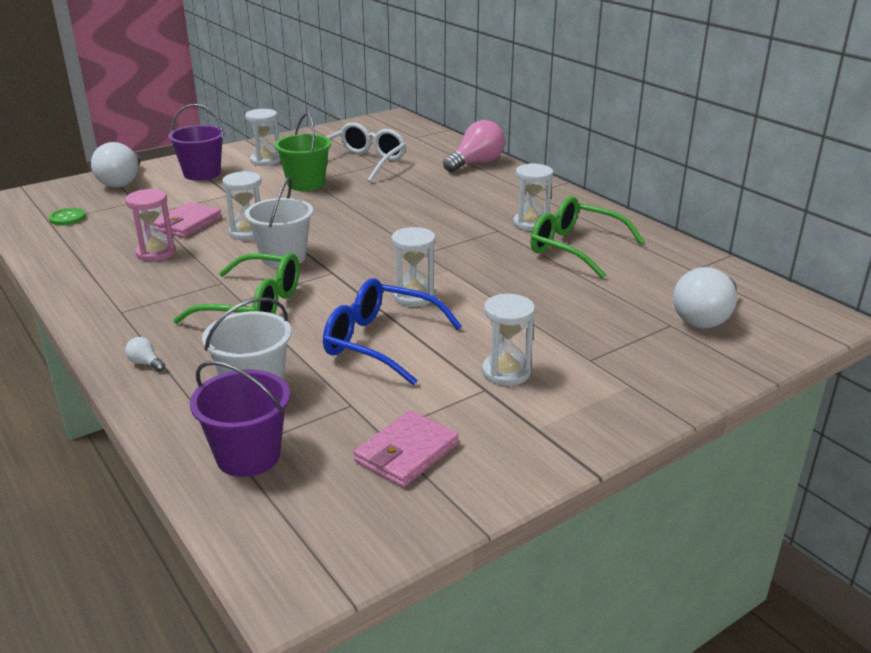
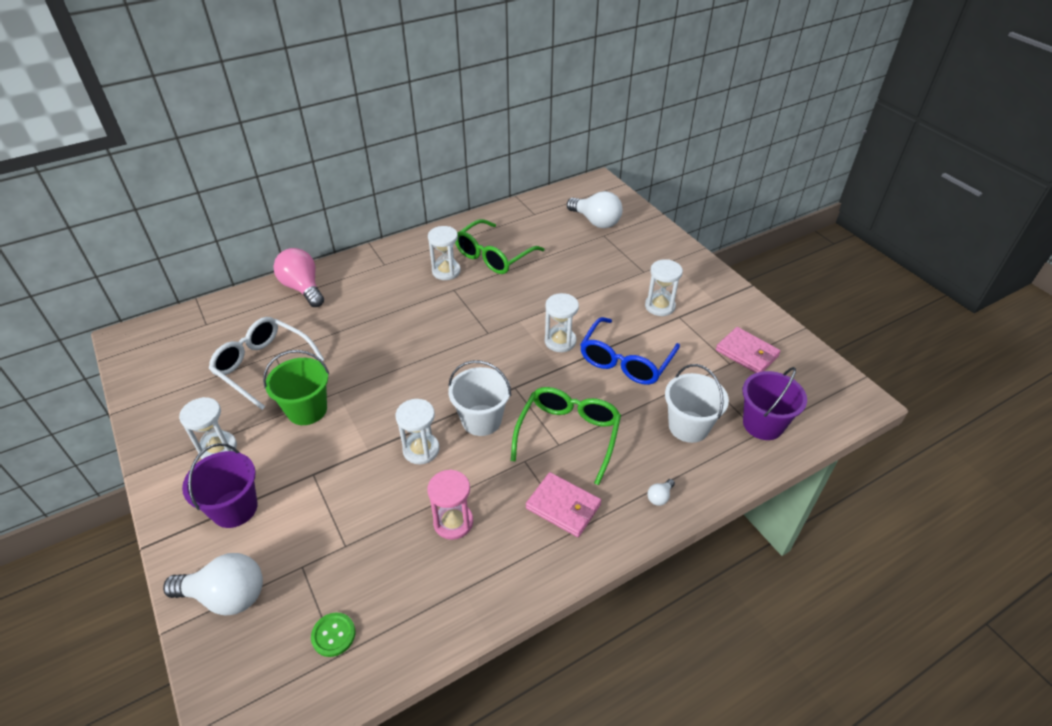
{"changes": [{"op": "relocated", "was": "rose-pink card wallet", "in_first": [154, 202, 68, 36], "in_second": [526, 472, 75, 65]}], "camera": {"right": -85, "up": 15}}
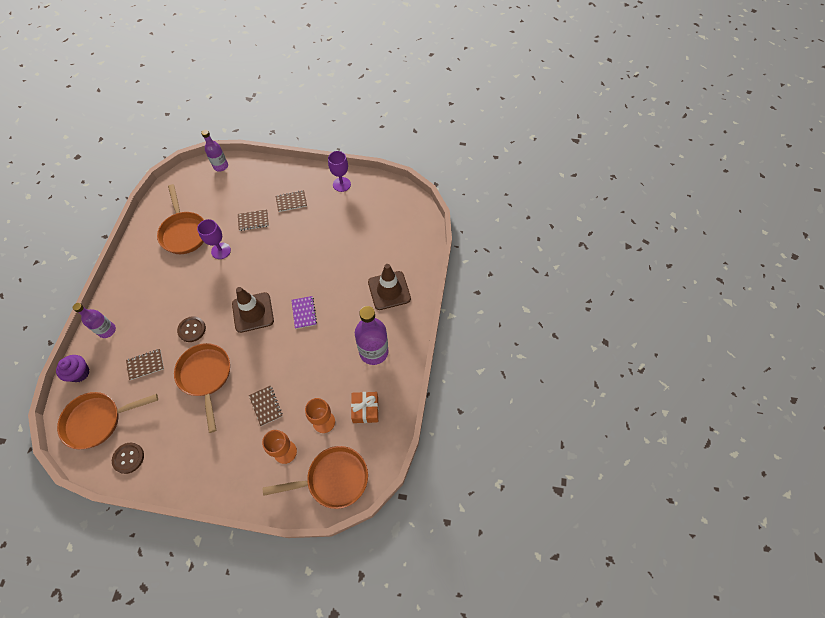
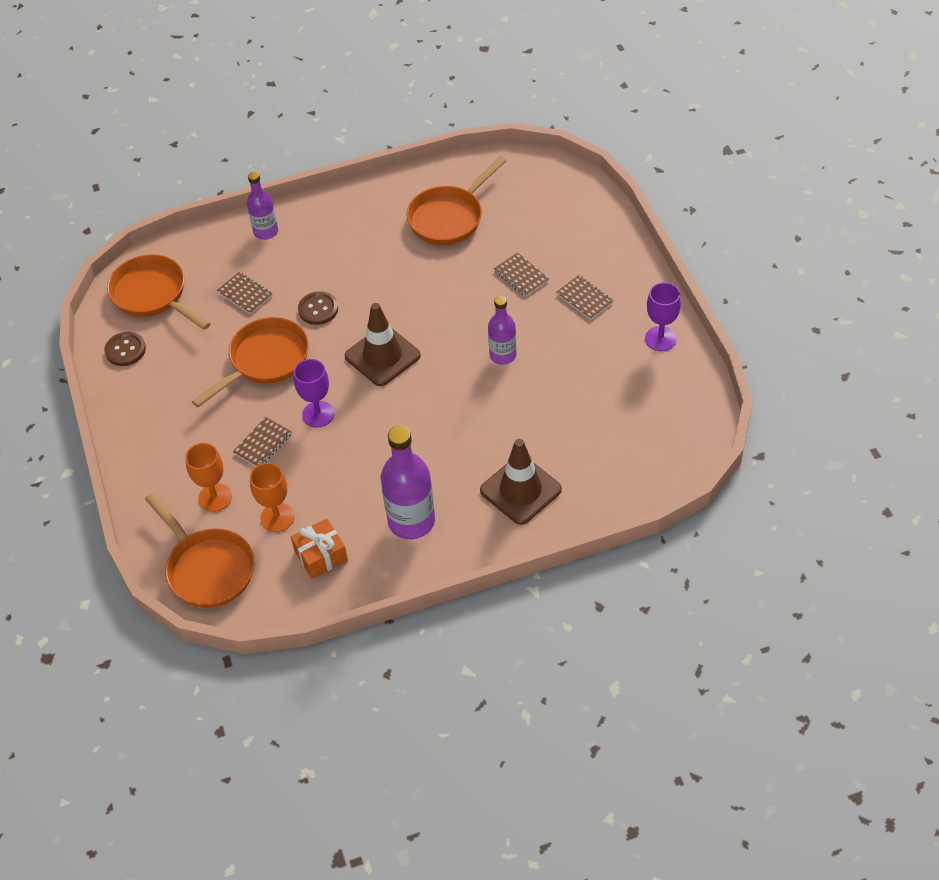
{"changes": [{"op": "missing", "was": "royal purple cupcake", "in_first": [56, 355, 34, 27]}, {"op": "missing", "was": "royal purple exercise book", "in_first": [291, 296, 26, 33]}, {"op": "relocated", "was": "royal purple goblet", "in_first": [197, 219, 34, 40], "in_second": [294, 359, 41, 69]}, {"op": "relocated", "was": "royal purple flask", "in_first": [201, 130, 27, 42], "in_second": [488, 296, 28, 69]}], "camera": {"right": 65, "up": -10}}
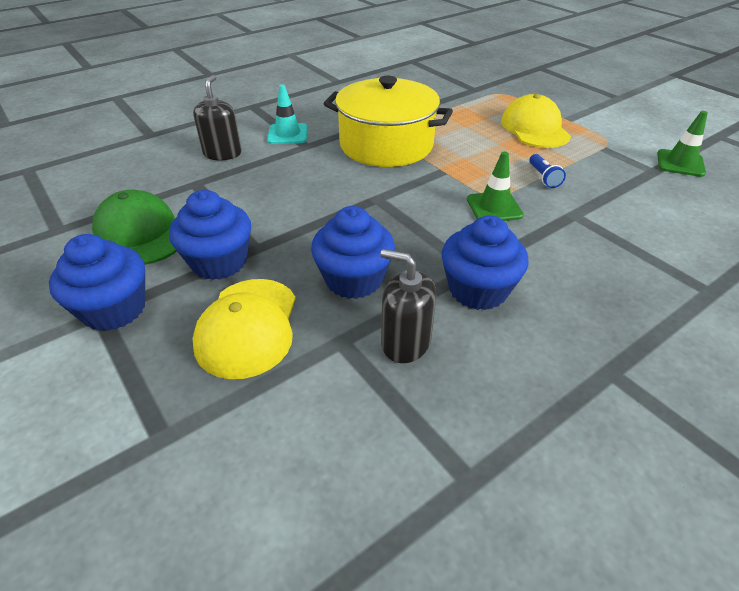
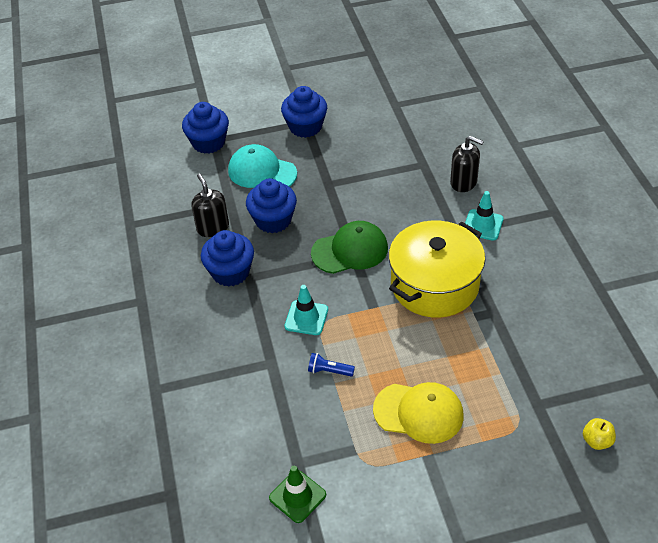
{"changes": [{"op": "appeared", "now": "bright yellow apple fruit", "in_second": [583, 418, 33, 32]}, {"op": "relocated", "was": "leaf-green baseball cap", "in_first": [92, 190, 85, 75], "in_second": [311, 221, 77, 53]}, {"op": "relocated", "was": "royal blue cupcake", "in_first": [169, 190, 82, 90], "in_second": [182, 102, 47, 52]}, {"op": "colour", "was": "bright yellow baseball cap", "now": "aqua baseball cap", "in_first": [192, 279, 104, 100], "in_second": [228, 144, 69, 44]}, {"op": "colour", "was": "leaf-green traffic cone", "now": "aqua traffic cone", "in_first": [467, 152, 57, 69], "in_second": [284, 285, 44, 50]}, {"op": "spun", "was": "ebony pump bottle", "in_first": [381, 249, 56, 114], "in_second": [191, 173, 38, 64], "clockwise": -75}], "camera": {"right": 115, "up": 5}}
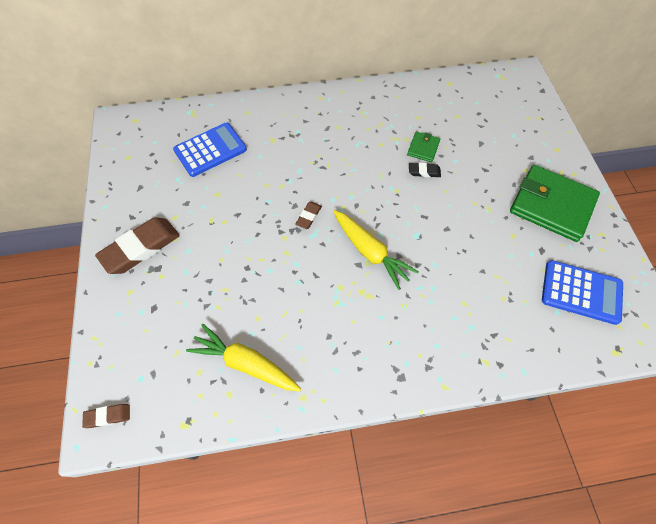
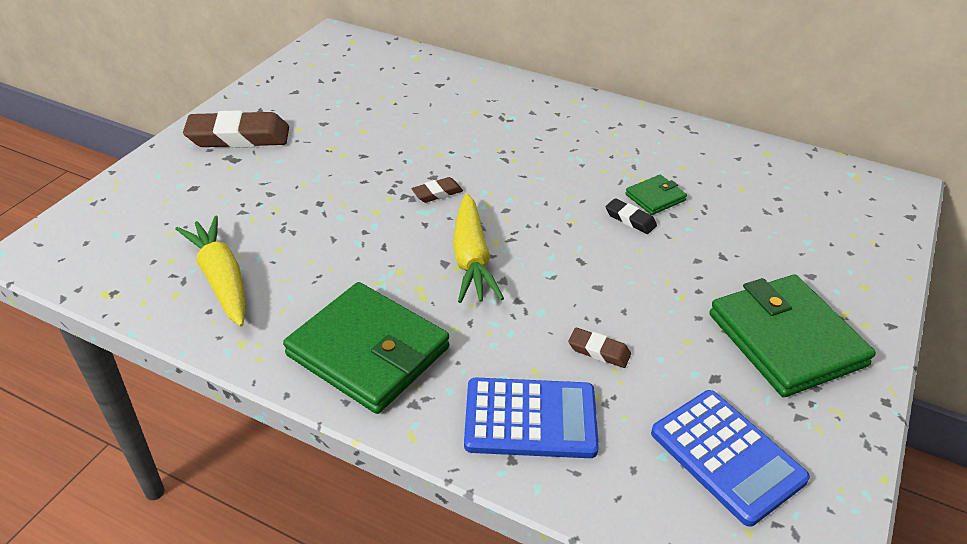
{"changes": [{"op": "appeared", "now": "leaf-green card wallet", "in_second": [283, 282, 166, 132]}, {"op": "relocated", "was": "brown eraser", "in_first": [82, 404, 48, 24], "in_second": [568, 328, 63, 40]}, {"op": "relocated", "was": "royal blue pocket calculator", "in_first": [173, 122, 74, 55], "in_second": [464, 378, 135, 80]}], "camera": {"right": 35, "up": -20}}
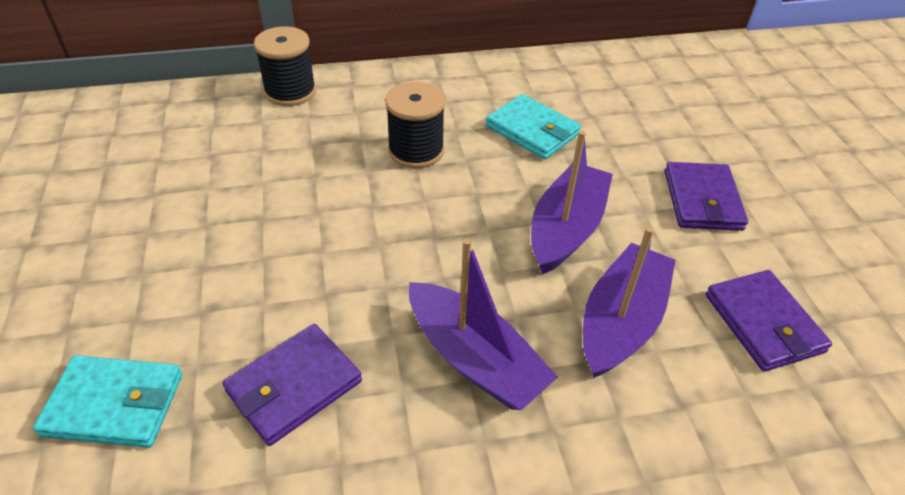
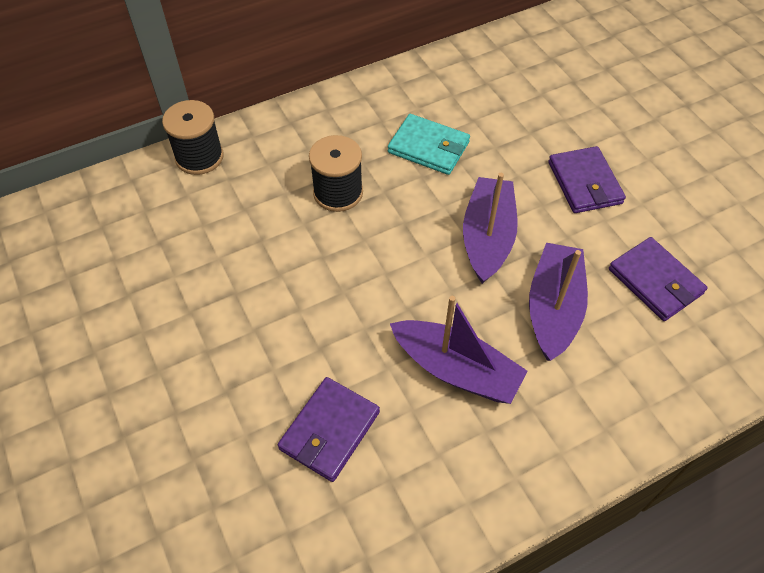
{"changes": [{"op": "missing", "was": "aqua card wallet", "in_first": [33, 355, 150, 93]}], "camera": {"right": -15, "up": 10}}
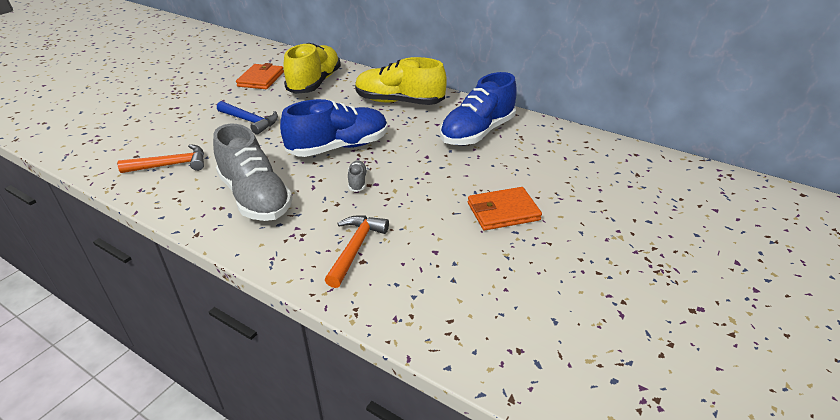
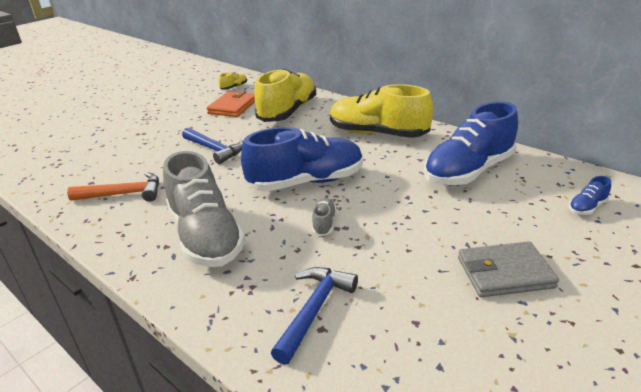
{"changes": [{"op": "appeared", "now": "bright yellow lace-up shoe", "in_second": [219, 72, 28, 18]}, {"op": "appeared", "now": "royal blue lace-up shoe", "in_second": [569, 176, 42, 39]}, {"op": "colour", "was": "orange hammer", "now": "royal blue hammer", "in_first": [325, 216, 64, 72], "in_second": [271, 267, 87, 98]}, {"op": "colour", "was": "orange card wallet", "now": "gray card wallet", "in_first": [468, 187, 74, 43], "in_second": [458, 241, 101, 56]}], "camera": {"right": 10, "up": -5}}
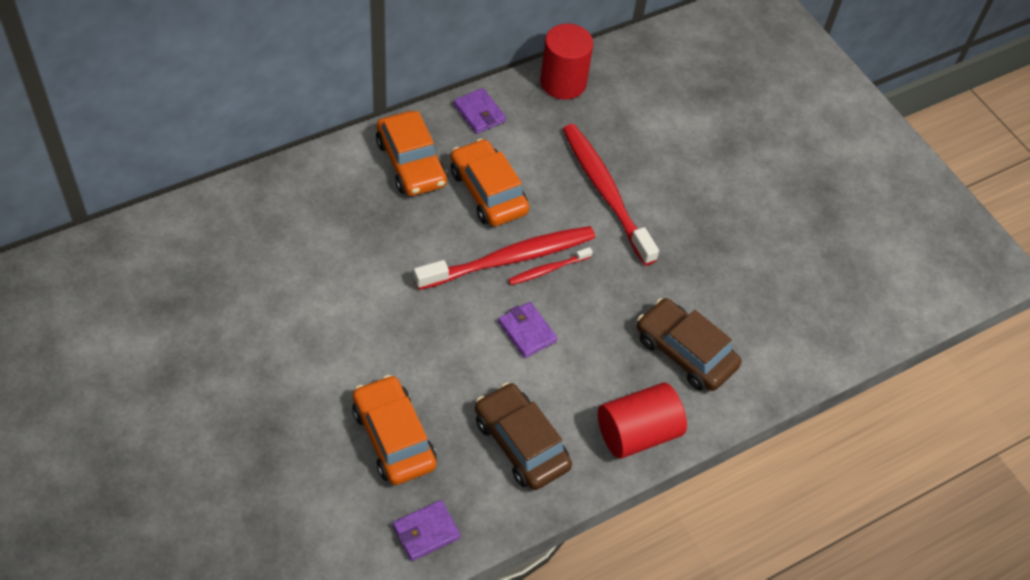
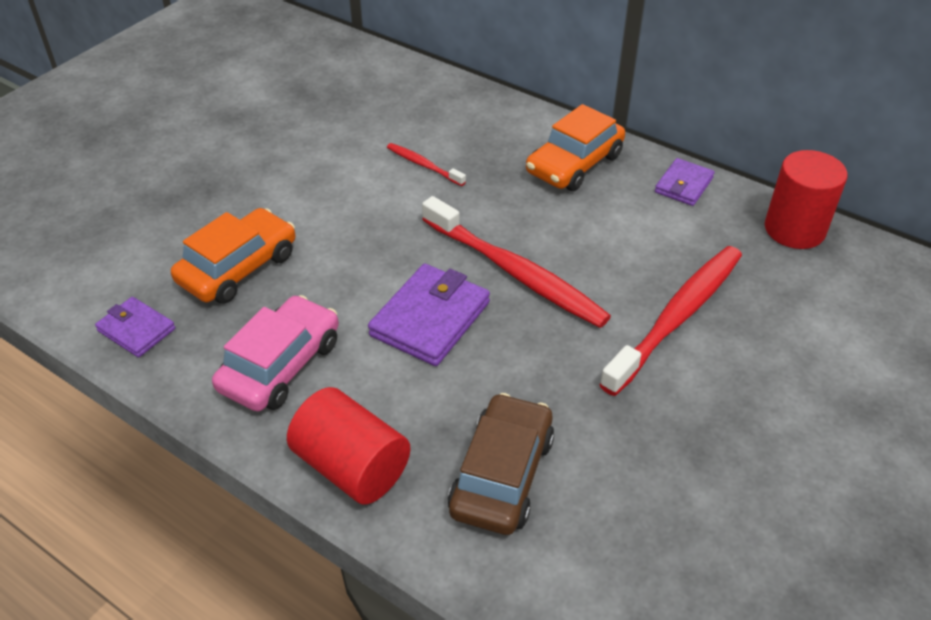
{"changes": [{"op": "missing", "was": "orange toy car", "in_first": [451, 139, 78, 87]}, {"op": "relocated", "was": "crimson dental brush", "in_first": [508, 247, 85, 38], "in_second": [387, 143, 79, 43]}, {"op": "colour", "was": "brown toy car", "now": "rose-pink toy car", "in_first": [475, 383, 97, 107], "in_second": [212, 295, 127, 117]}, {"op": "size", "was": "royal purple card wallet", "in_first": [498, 302, 59, 56], "in_second": [368, 264, 122, 102], "ratio": 1.66}], "camera": {"right": 70, "up": -10}}
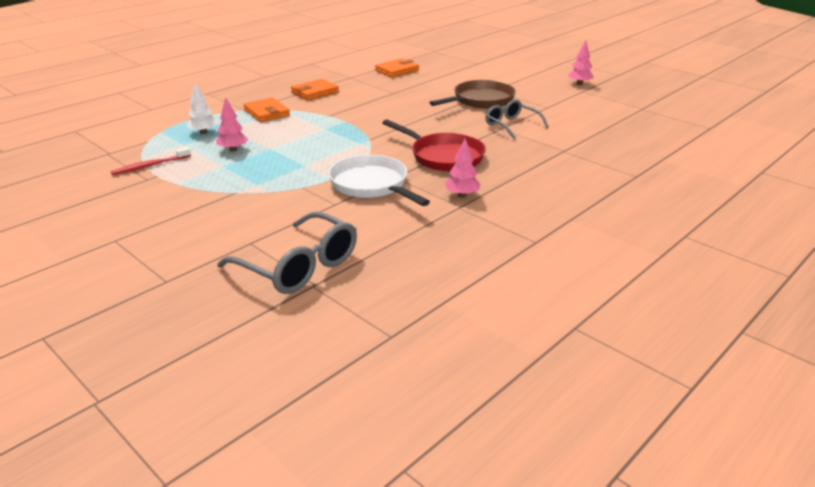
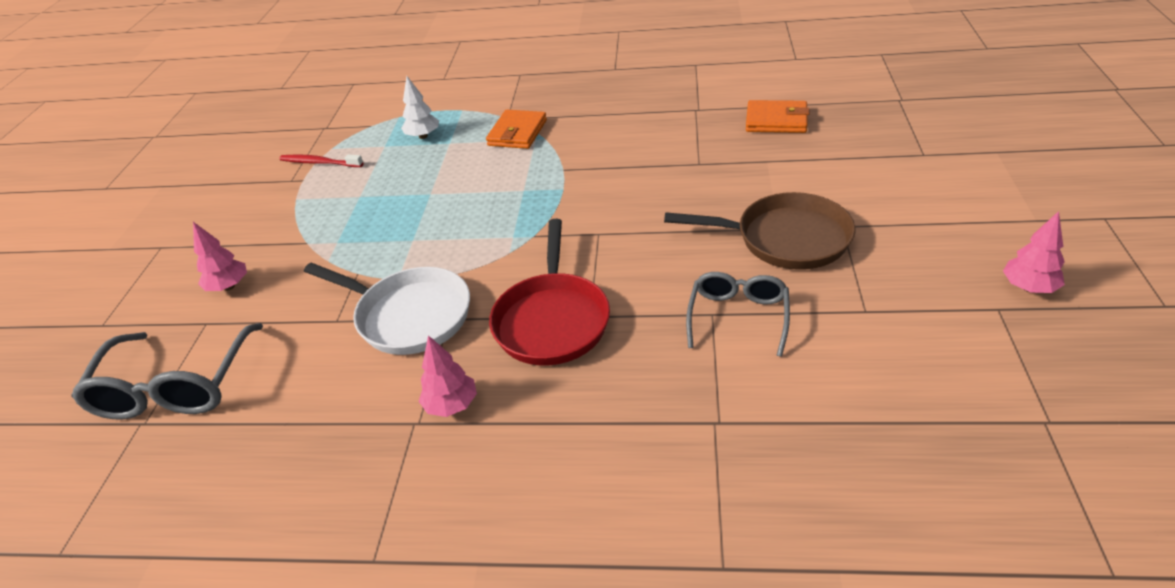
{"changes": [{"op": "missing", "was": "orange card wallet", "in_first": [291, 79, 48, 21]}, {"op": "relocated", "was": "rose-pink toy tree", "in_first": [216, 97, 32, 55], "in_second": [193, 222, 54, 69]}, {"op": "spun", "was": "white frying pan", "in_first": [328, 155, 102, 51], "in_second": [304, 262, 166, 93], "clockwise": 105}], "camera": {"right": 55, "up": 10}}
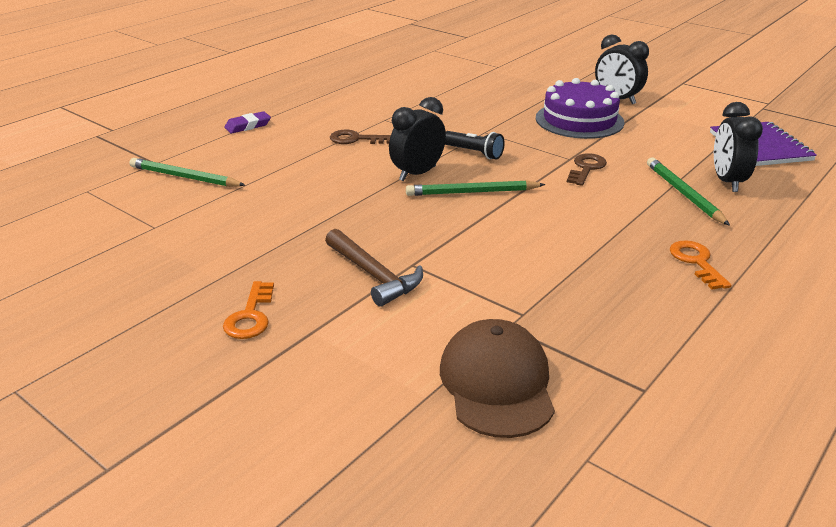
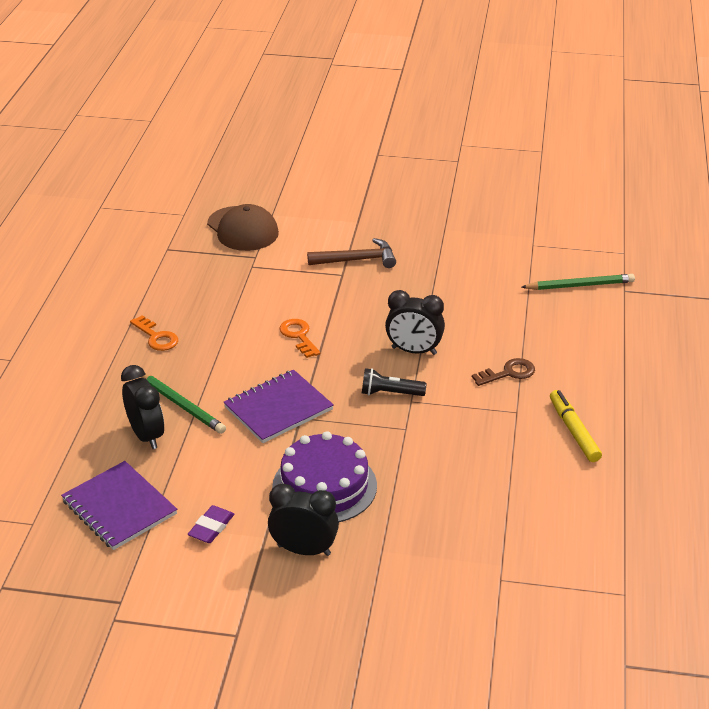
{"changes": [{"op": "missing", "was": "leaf-green wooden pencil", "in_first": [406, 180, 139, 16]}, {"op": "appeared", "now": "bright yellow marker", "in_second": [550, 390, 52, 72]}, {"op": "relocated", "was": "orange latchkey", "in_first": [223, 281, 51, 58], "in_second": [279, 319, 42, 39]}, {"op": "relocated", "was": "royal purple eraser", "in_first": [224, 111, 47, 23], "in_second": [188, 505, 46, 38]}, {"op": "exchanged", "was": "brown latchkey", "now": "royal purple exercise book", "in_first": [567, 153, 40, 33], "in_second": [224, 370, 110, 73]}, {"op": "spun", "was": "brown hammer", "in_first": [325, 229, 98, 78], "in_second": [307, 238, 89, 30], "clockwise": 150}, {"op": "spun", "was": "ebony bedside clock", "in_first": [389, 97, 57, 84], "in_second": [385, 290, 60, 65], "clockwise": 90}], "camera": {"right": 150, "up": 5}}
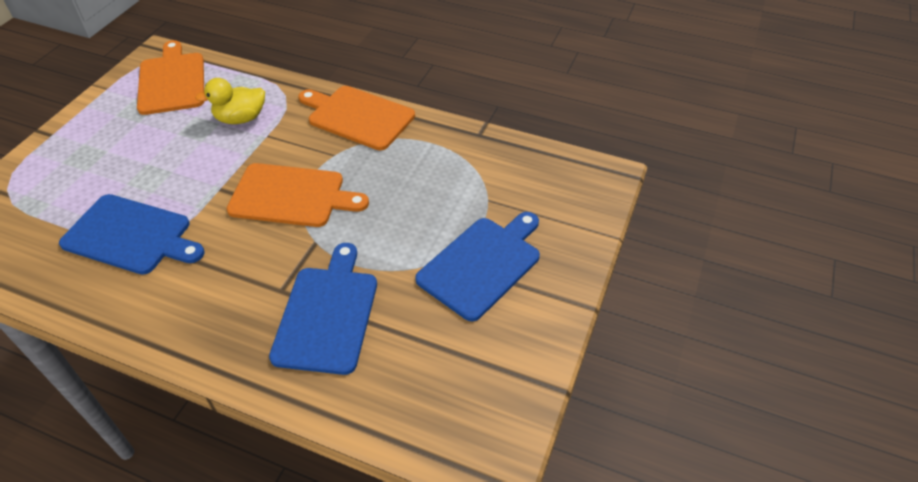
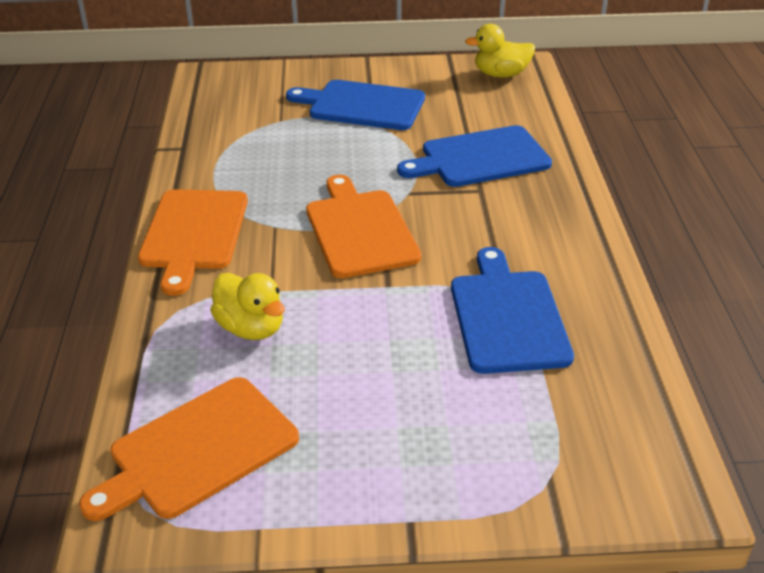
{"changes": [{"op": "appeared", "now": "bright yellow duck", "in_second": [465, 24, 70, 54]}], "camera": {"right": -115, "up": -10}}
